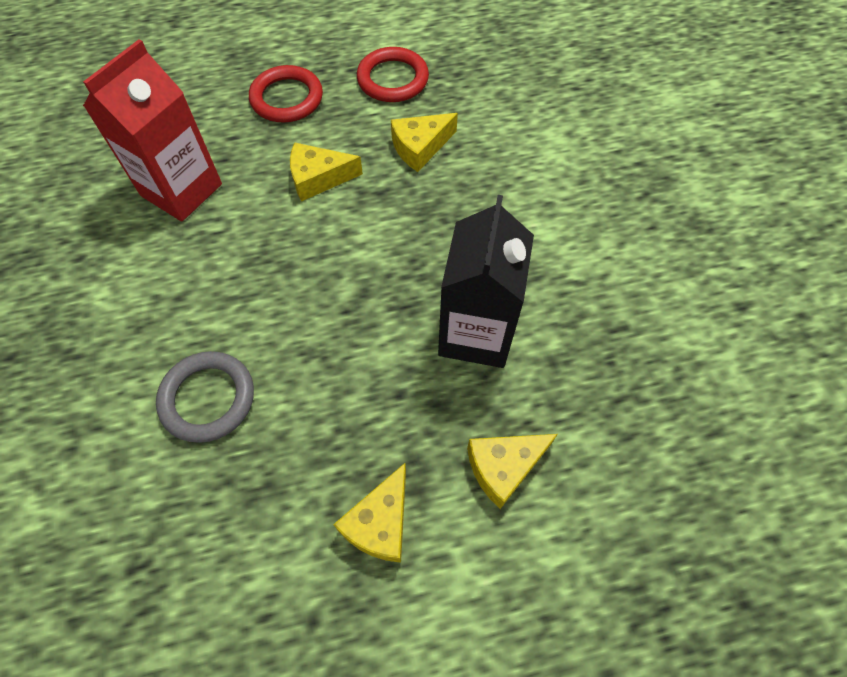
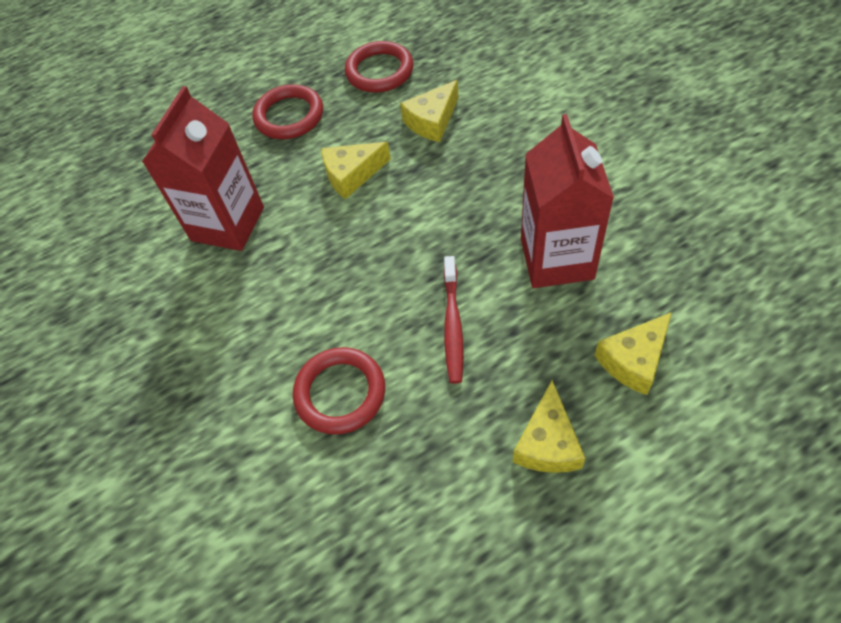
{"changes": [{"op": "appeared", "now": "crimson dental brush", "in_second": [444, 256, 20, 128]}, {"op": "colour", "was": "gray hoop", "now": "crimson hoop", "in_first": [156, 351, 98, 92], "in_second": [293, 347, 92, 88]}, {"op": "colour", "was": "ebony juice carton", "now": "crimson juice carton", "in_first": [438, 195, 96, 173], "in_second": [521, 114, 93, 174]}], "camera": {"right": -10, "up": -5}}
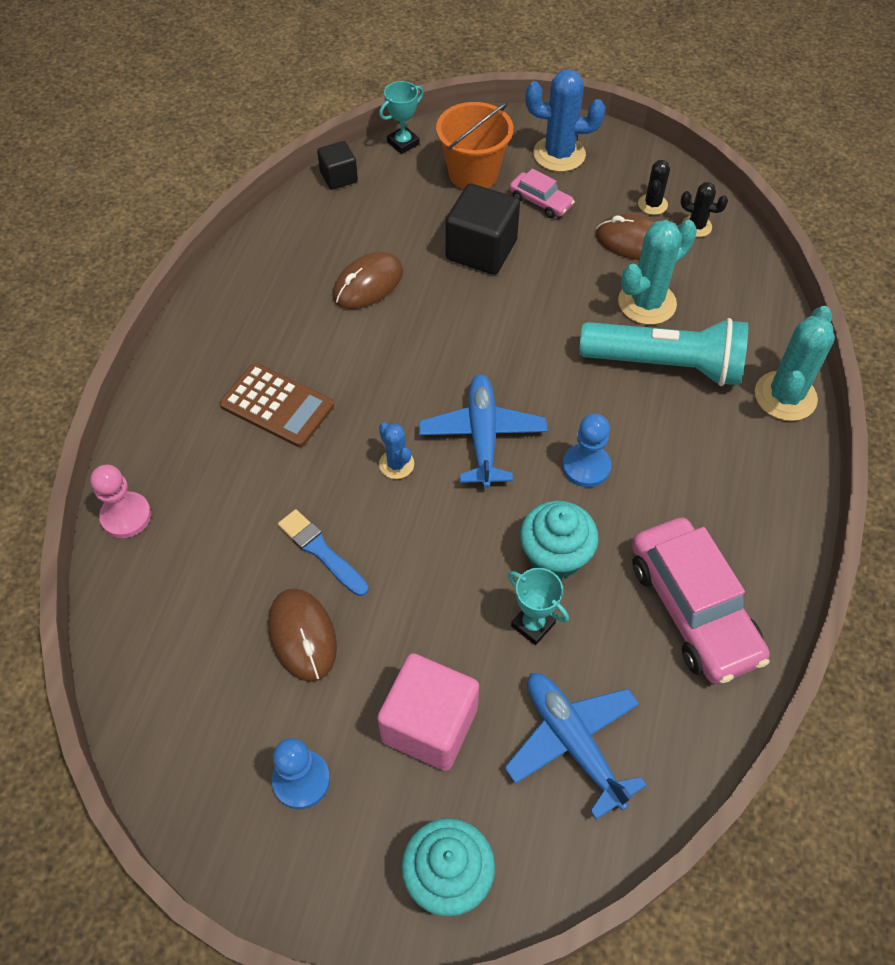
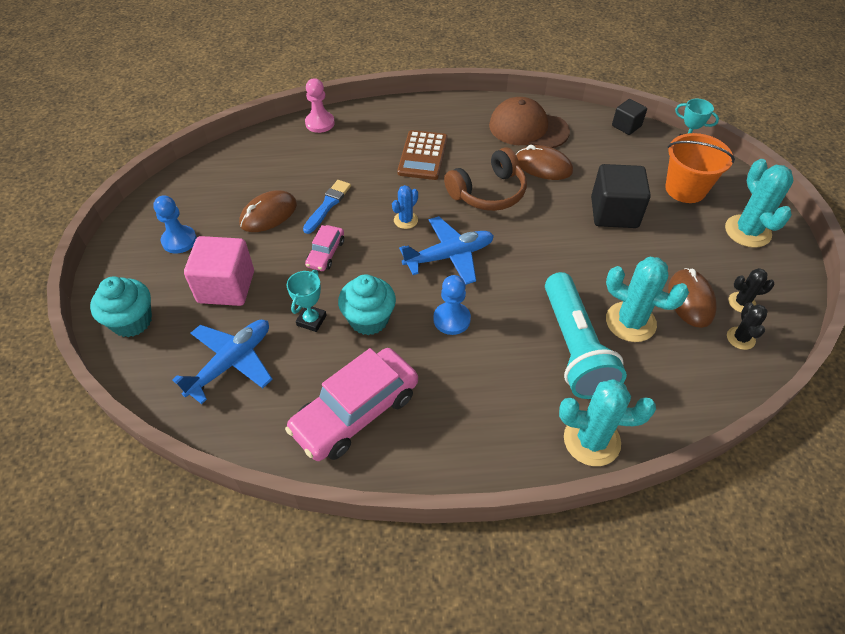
{"changes": [{"op": "appeared", "now": "brown headset", "in_second": [444, 147, 83, 64]}, {"op": "appeared", "now": "brown baseball cap", "in_second": [489, 97, 81, 51]}, {"op": "relocated", "was": "rose-pink toy car", "in_first": [510, 169, 65, 49], "in_second": [305, 225, 39, 46]}, {"op": "colour", "was": "royal blue saguaro cactus", "now": "aqua saguaro cactus", "in_first": [525, 69, 80, 103], "in_second": [725, 159, 68, 89]}], "camera": {"right": 70, "up": -5}}
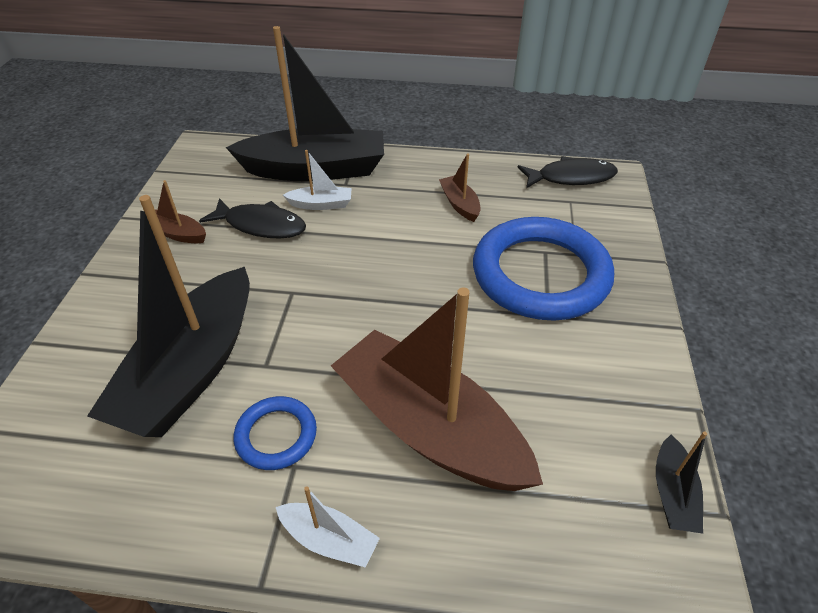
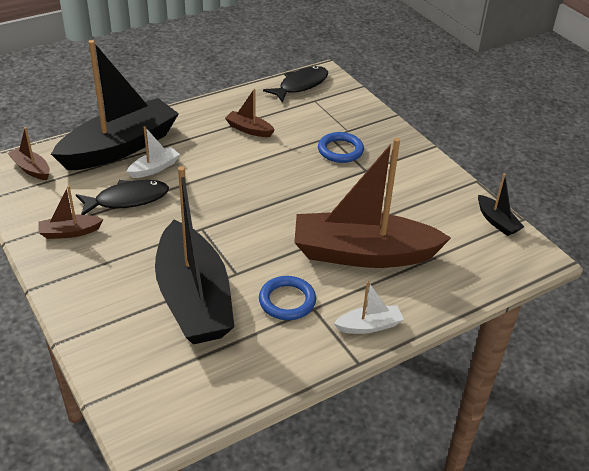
{"changes": [{"op": "appeared", "now": "brown toy boat", "in_second": [7, 127, 43, 53]}, {"op": "size", "was": "royal blue hoop", "in_first": [473, 217, 141, 104], "in_second": [318, 132, 46, 31], "ratio": 0.47}], "camera": {"right": -40, "up": -5}}
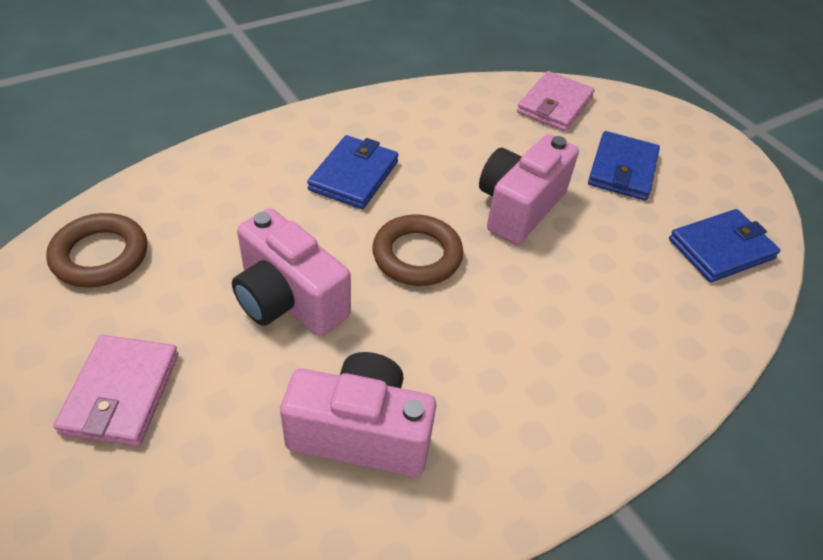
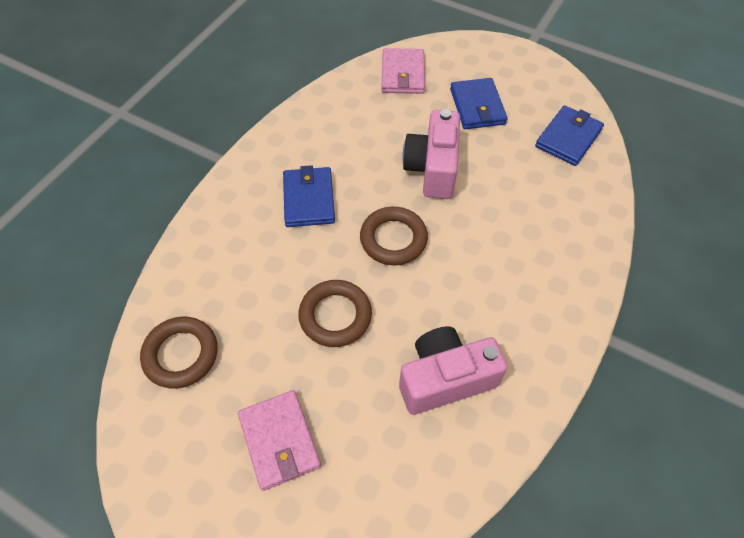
{"changes": [{"op": "exchanged", "was": "rose-pink camera", "now": "brown hoop", "in_first": [232, 208, 119, 128], "in_second": [298, 280, 74, 67]}], "camera": {"right": -25, "up": 10}}
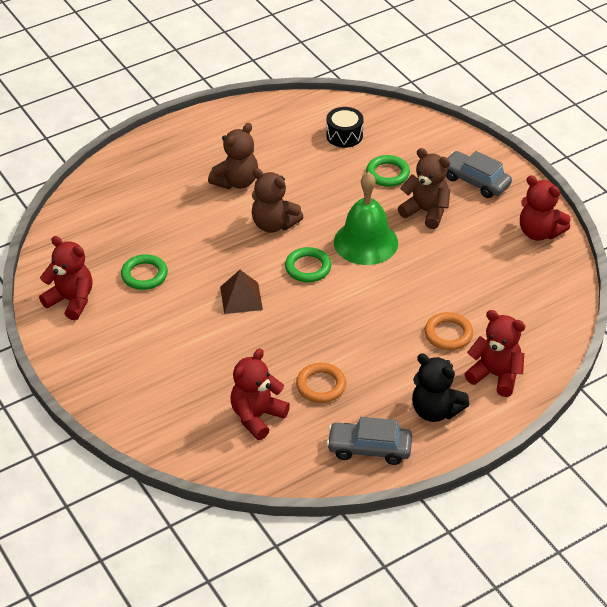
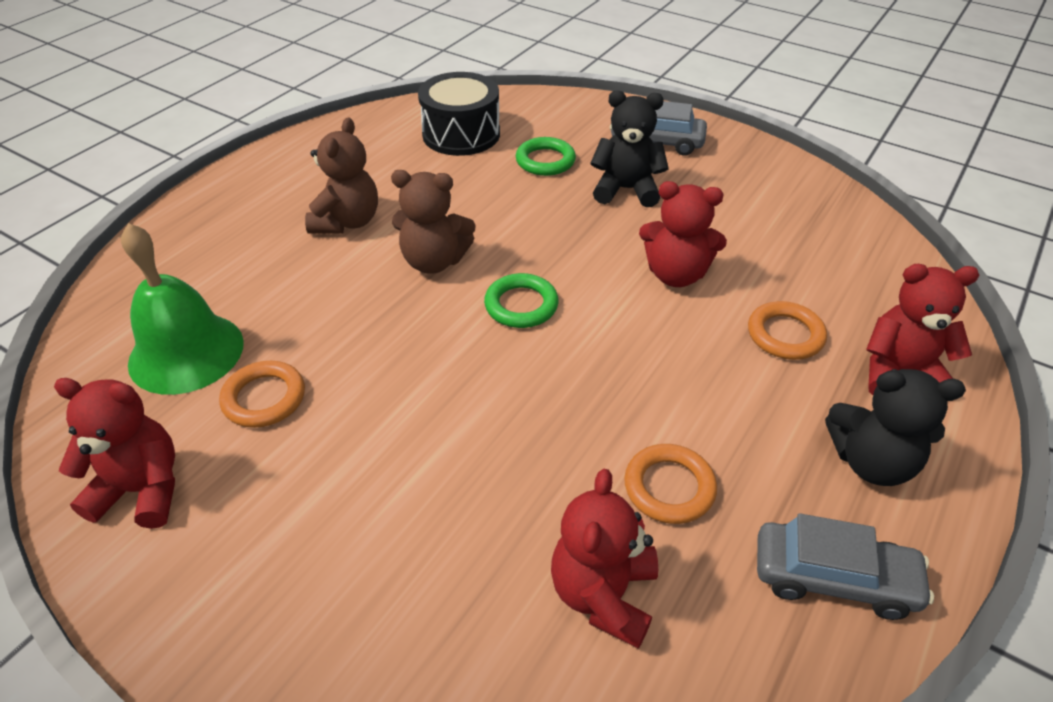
{"changes": [{"op": "missing", "was": "brown solid pyramid", "in_first": [220, 270, 43, 44]}, {"op": "relocated", "was": "leaf-green hand bell", "in_first": [334, 172, 64, 93], "in_second": [121, 223, 123, 172]}, {"op": "relocated", "was": "crimson stuffed bear", "in_first": [520, 175, 51, 66], "in_second": [639, 181, 88, 106]}, {"op": "colour", "was": "leaf-green hoop", "now": "orange hoop", "in_first": [121, 254, 47, 36], "in_second": [219, 361, 86, 67]}, {"op": "colour", "was": "brown stuffed bear", "now": "ebony stuffed bear", "in_first": [398, 148, 52, 81], "in_second": [590, 90, 79, 117]}, {"op": "spun", "was": "gray toy car", "in_first": [326, 417, 86, 48], "in_second": [757, 513, 177, 107], "clockwise": -150}, {"op": "size", "was": "ebony drum", "in_first": [326, 107, 37, 41], "in_second": [418, 72, 82, 84], "ratio": 1.56}], "camera": {"right": -25, "up": 0}}
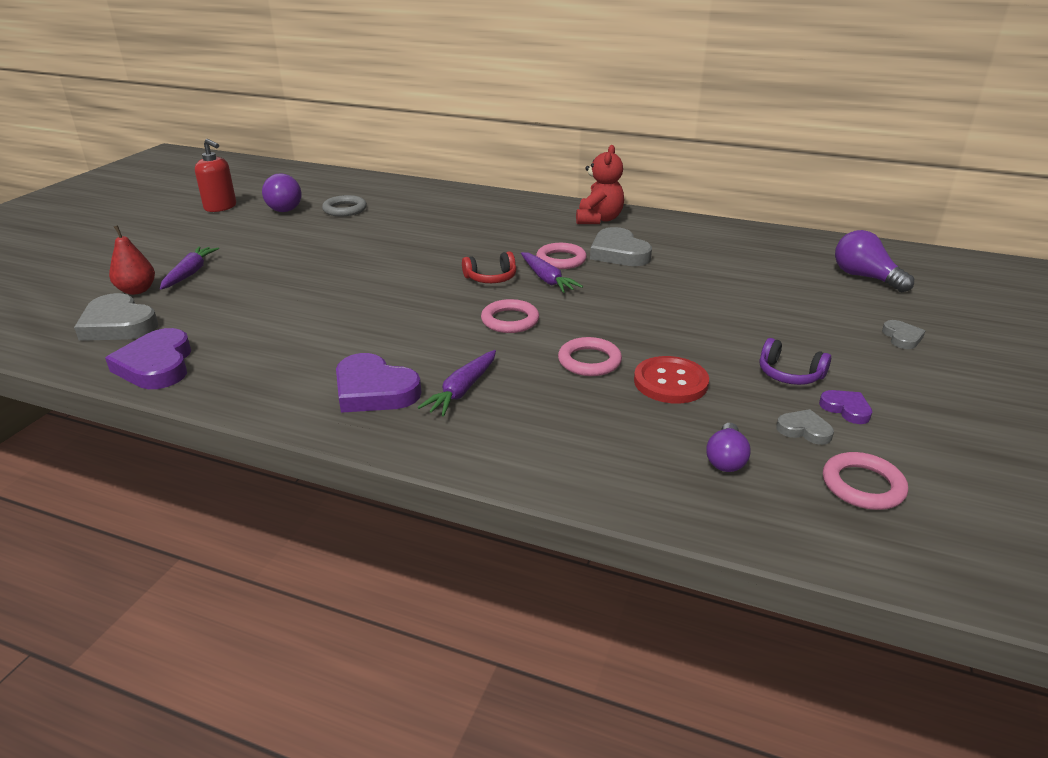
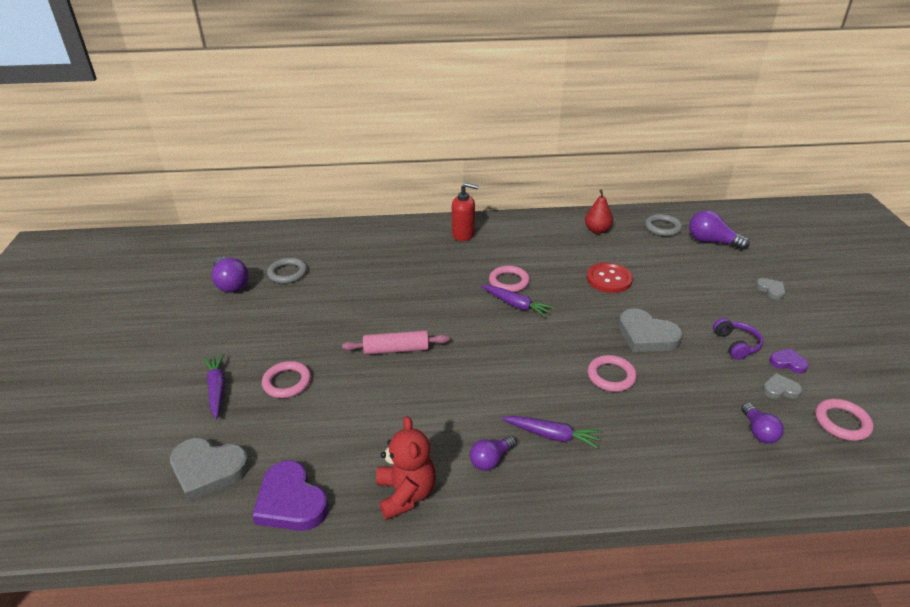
{"changes": [{"op": "missing", "was": "crimson headset", "in_first": [462, 251, 54, 32]}, {"op": "appeared", "now": "rose-pink rolling pin", "in_second": [342, 331, 107, 24]}, {"op": "appeared", "now": "gray hoop", "in_second": [645, 214, 37, 22]}, {"op": "relocated", "was": "crimson pear fruit", "in_first": [109, 225, 46, 70], "in_second": [585, 189, 28, 45]}, {"op": "relocated", "was": "crimson pump bottle", "in_first": [195, 139, 41, 73], "in_second": [452, 183, 27, 58]}, {"op": "relocated", "was": "rose-pink hoop", "in_first": [481, 299, 58, 34], "in_second": [262, 361, 49, 37]}, {"op": "relocated", "was": "crimson stuffed bear", "in_first": [576, 145, 48, 79], "in_second": [376, 416, 60, 104]}, {"op": "relocated", "was": "gray heart shape", "in_first": [590, 227, 62, 39], "in_second": [618, 308, 65, 44]}, {"op": "relocated", "was": "crimson sewing button", "in_first": [634, 356, 75, 47], "in_second": [587, 263, 46, 30]}, {"op": "exchanged", "was": "royal purple heart shape", "now": "royal purple bulb", "in_first": [336, 353, 85, 60], "in_second": [470, 436, 46, 35]}, {"op": "spun", "was": "royal purple root vegetable", "in_first": [417, 350, 79, 67], "in_second": [502, 416, 99, 33], "clockwise": -75}, {"op": "spun", "was": "royal purple headset", "in_first": [760, 338, 71, 47], "in_second": [713, 318, 50, 42], "clockwise": -105}], "camera": {"right": -25, "up": 5}}
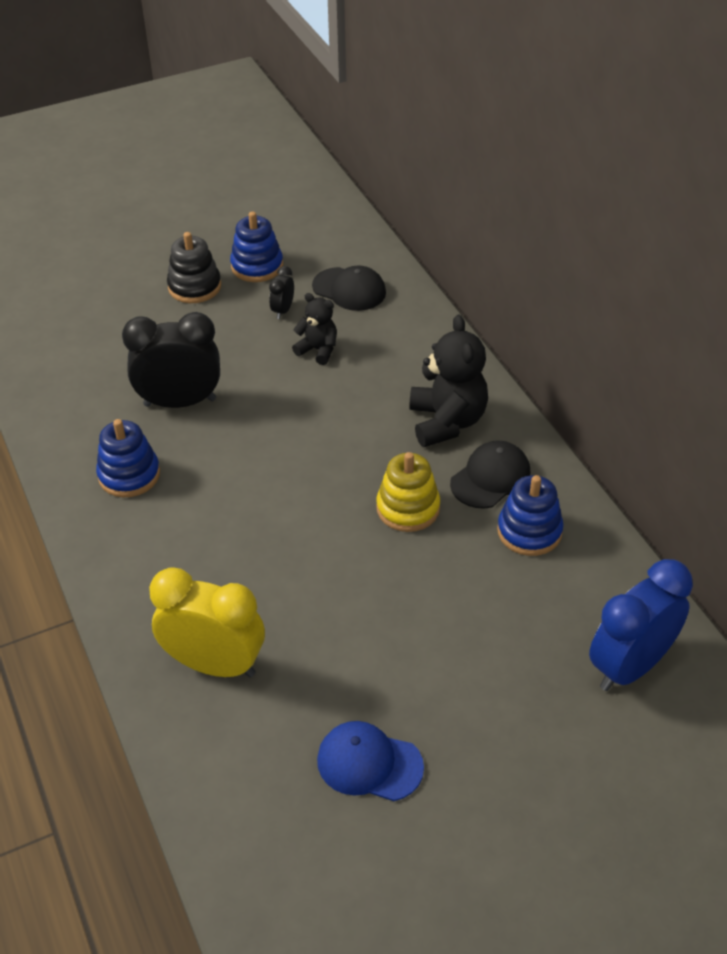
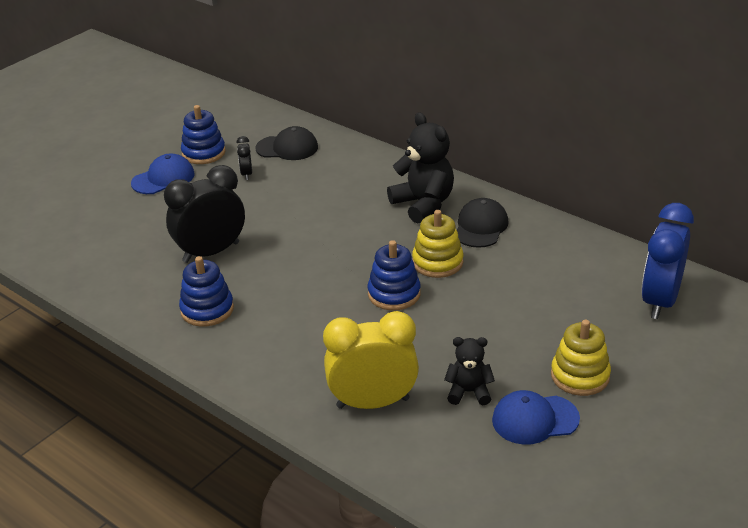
{"changes": [{"op": "appeared", "now": "bright yellow stacking rings", "in_second": [551, 320, 60, 76]}, {"op": "relocated", "was": "ebony stuffed bear", "in_first": [292, 293, 45, 72], "in_second": [444, 337, 51, 68]}, {"op": "relocated", "was": "royal blue stacking rings", "in_first": [497, 475, 67, 81], "in_second": [368, 240, 53, 70]}, {"op": "exchanged", "was": "ebony stacking rings", "now": "royal blue baseball cap", "in_first": [167, 232, 54, 71], "in_second": [131, 153, 64, 41]}], "camera": {"right": -25, "up": -10}}
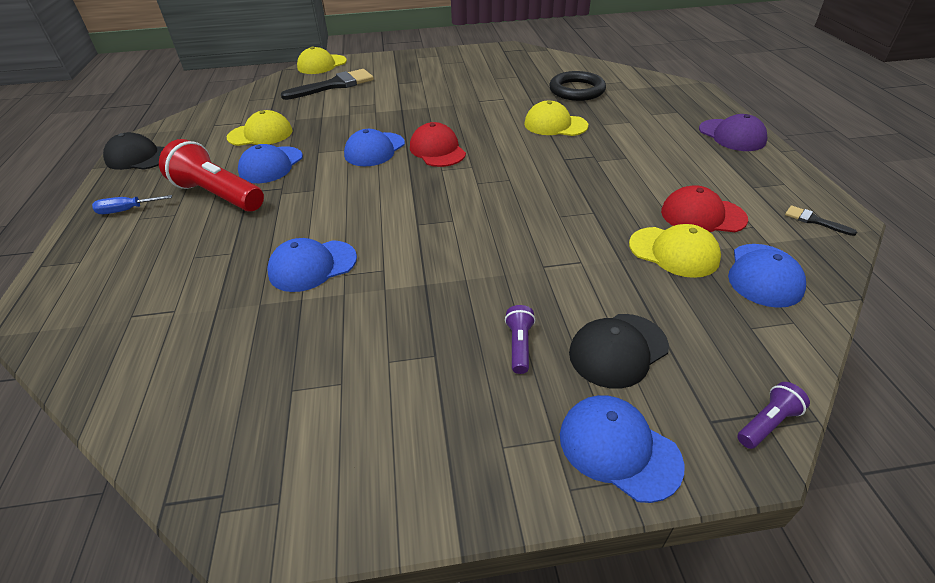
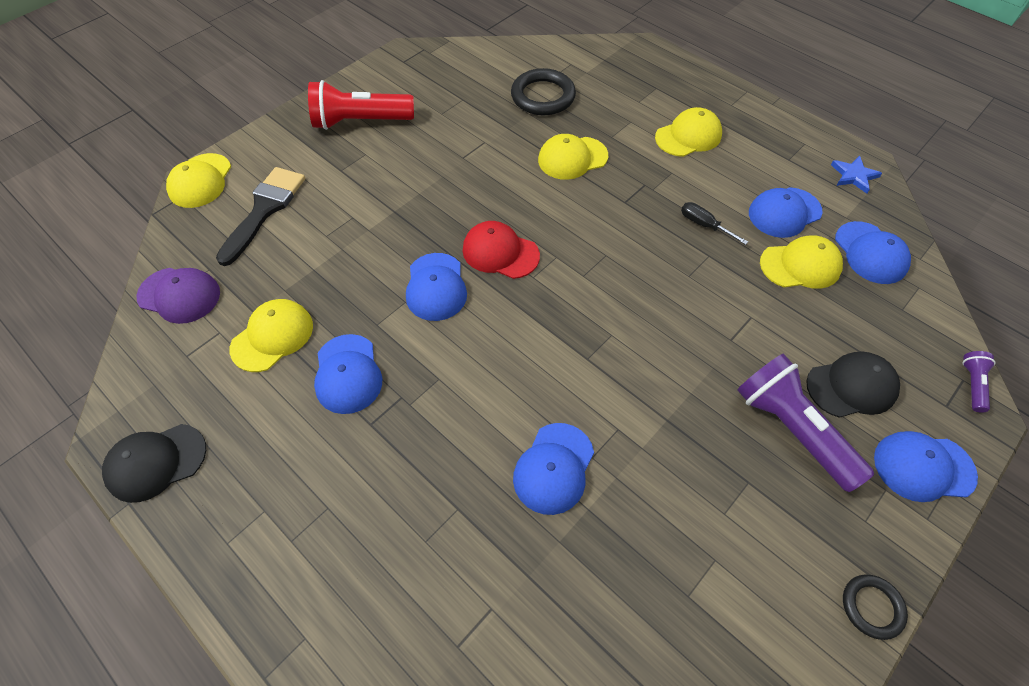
{"changes": [{"op": "missing", "was": "royal blue screwdriver", "in_first": [92, 195, 80, 19]}, {"op": "appeared", "now": "bright yellow baseball cap", "in_second": [655, 107, 67, 50]}, {"op": "appeared", "now": "ebony screwdriver", "in_second": [681, 202, 67, 43]}, {"op": "appeared", "now": "ebony hoop", "in_second": [843, 574, 65, 66]}, {"op": "relocated", "was": "crimson flashlight", "in_first": [159, 139, 105, 73], "in_second": [308, 80, 106, 50]}, {"op": "relocated", "was": "royal purple baseball cap", "in_first": [699, 114, 68, 37], "in_second": [136, 268, 84, 56]}, {"op": "exchanged", "was": "ebony brush", "now": "royal blue five-pointed star", "in_first": [785, 205, 72, 31], "in_second": [831, 156, 51, 38]}, {"op": "colour", "was": "crimson baseball cap", "now": "royal blue baseball cap", "in_first": [661, 185, 87, 47], "in_second": [749, 187, 73, 51]}, {"op": "spun", "was": "ebony baseball cap", "in_first": [569, 314, 100, 75], "in_second": [806, 351, 94, 67], "clockwise": -120}, {"op": "size", "was": "royal purple flashlight", "in_first": [505, 305, 30, 69], "in_second": [737, 354, 137, 138], "ratio": 2.22}], "camera": {"right": -40, "up": 15}}
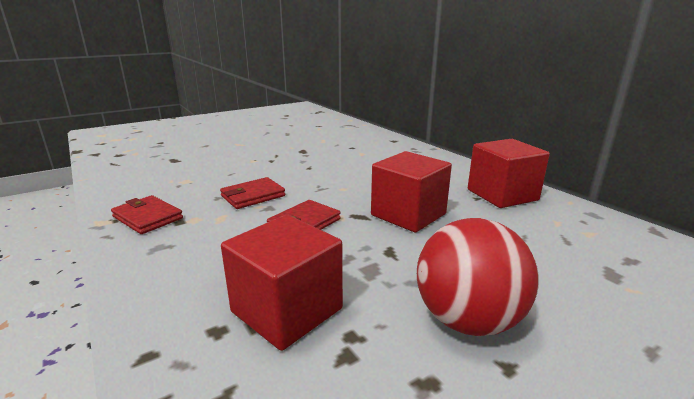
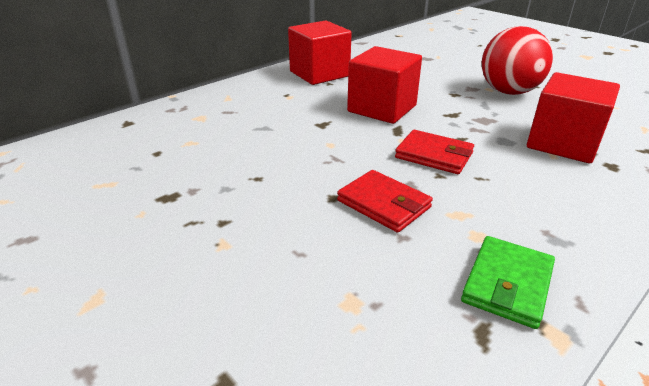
{"changes": [{"op": "colour", "was": "crimson card wallet", "now": "leaf-green card wallet", "in_first": [111, 195, 72, 39], "in_second": [461, 236, 94, 93]}], "camera": {"right": -100, "up": 10}}
